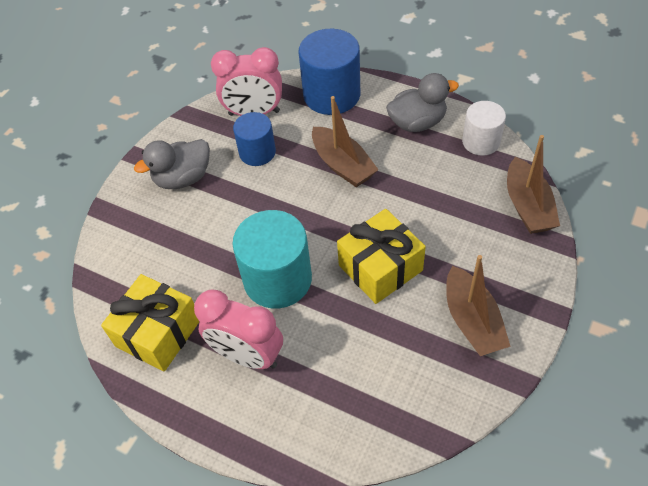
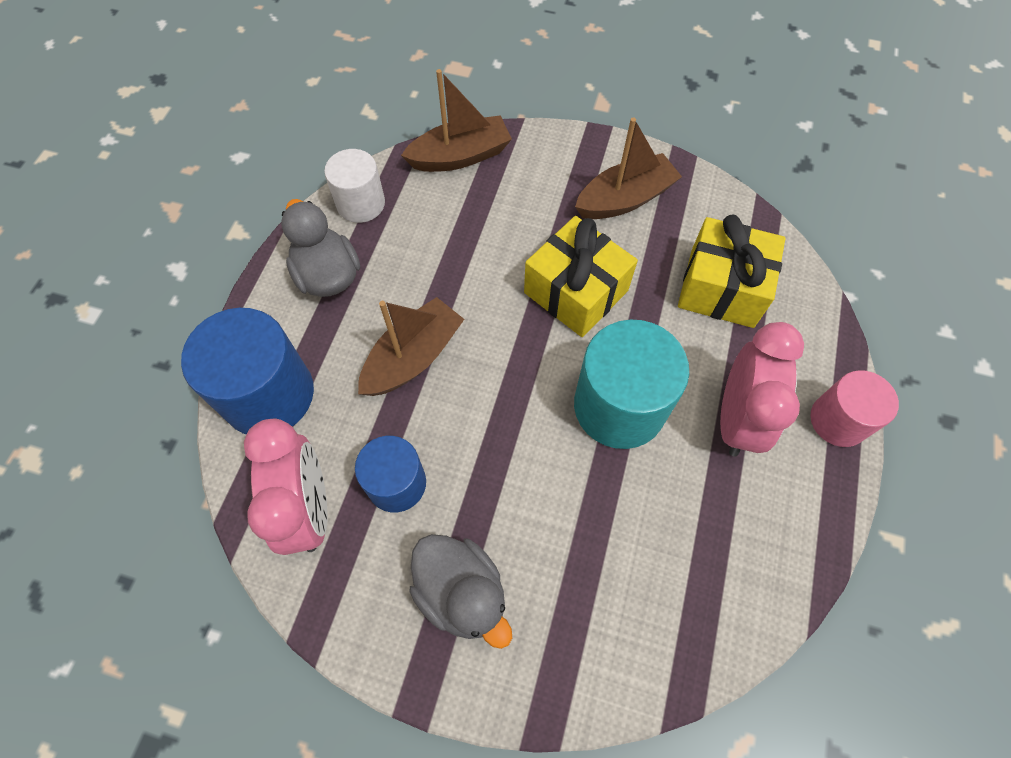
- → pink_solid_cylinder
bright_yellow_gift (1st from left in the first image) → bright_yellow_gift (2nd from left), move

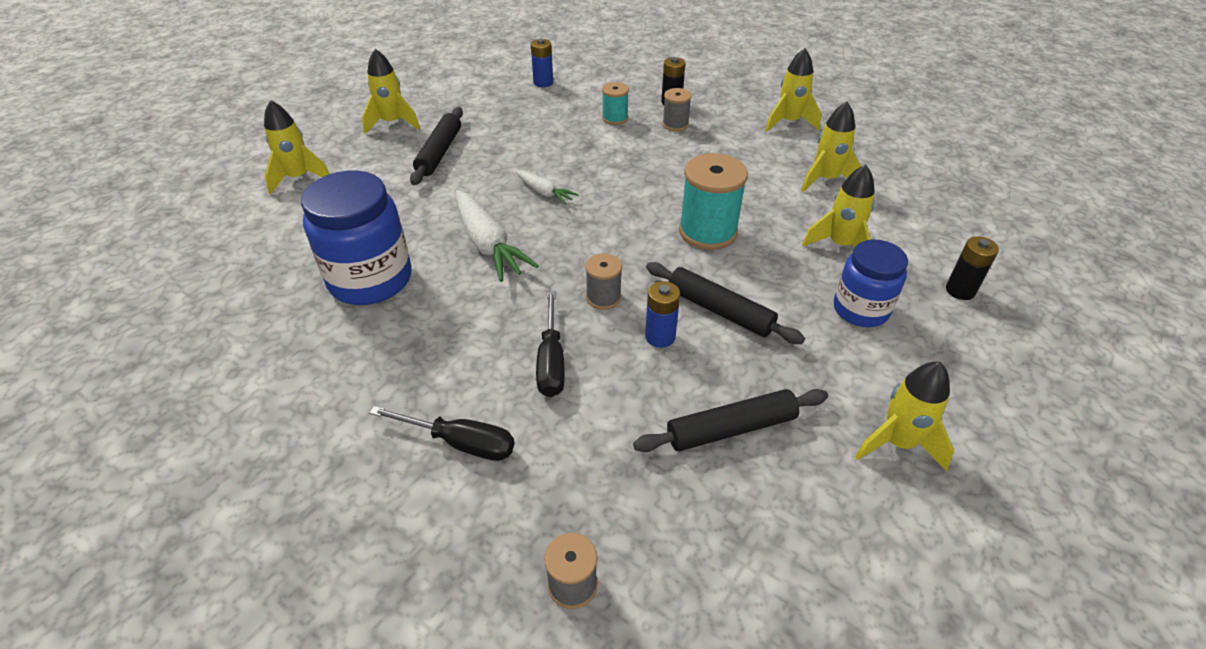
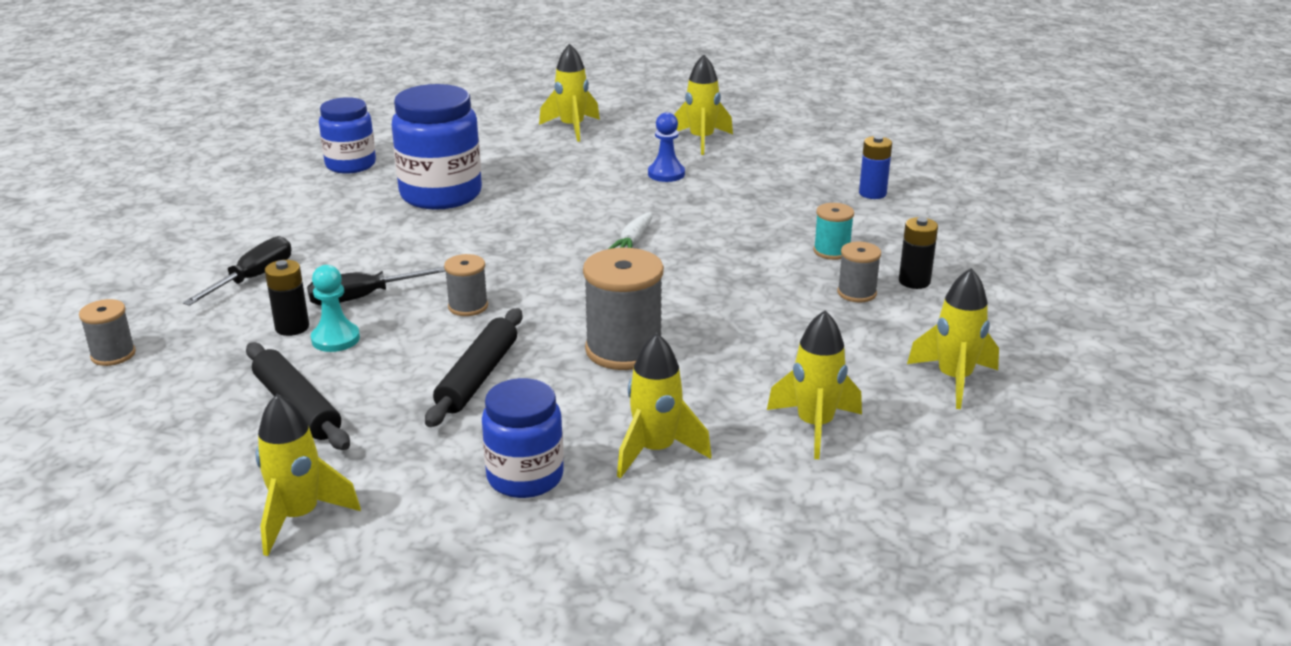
snow-white_carrot (1st from left) → -
blue_power_cell (2nd from left) → -
- → teal_chess_pawn
- → blue_preserve_jar (1st from left)
black_power_cell (2nd from left in the first image) → black_power_cell (1st from left), move
black_dough_roller (1st from left) → blue_chess_pawn
teal_spool (2nd from left) → gray_spool (3rd from left)
black_screwdriver (1st from left), 150 degrees counterclockwise

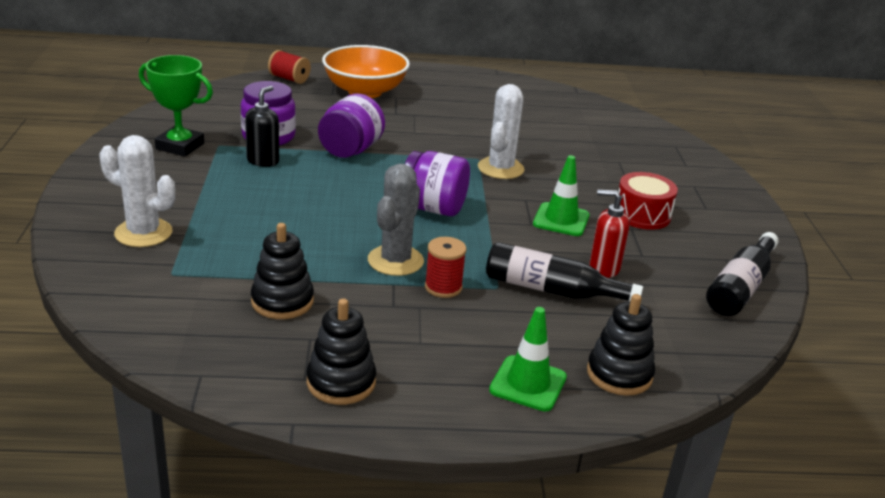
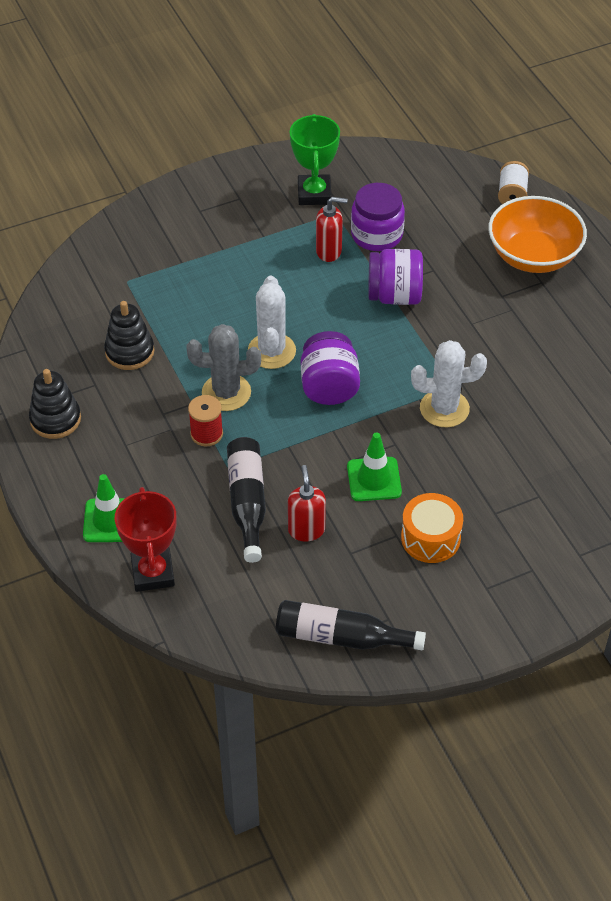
snow-white_saguaro_cactus (1st from left), move
black_stacking_toy (3rd from left) → scarlet_award_cup
black_pump_bottle → scarlet_pump_bottle (2nd from left)
scarlet_spool (1st from left) → snow-white_spool
scarlet_toy_drum → orange_toy_drum

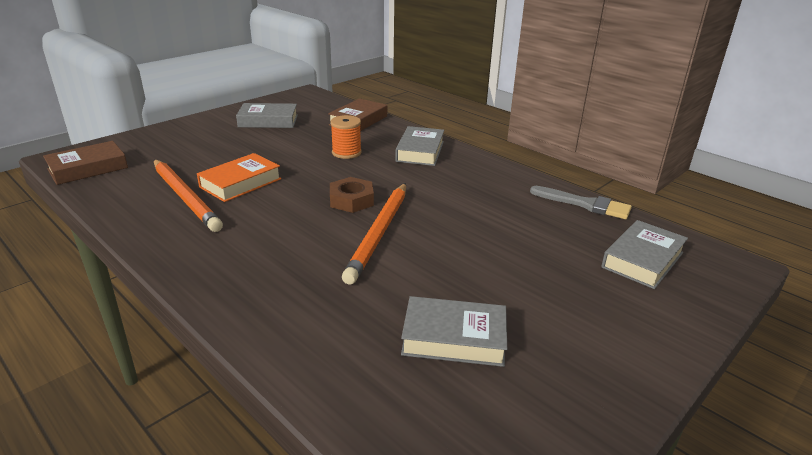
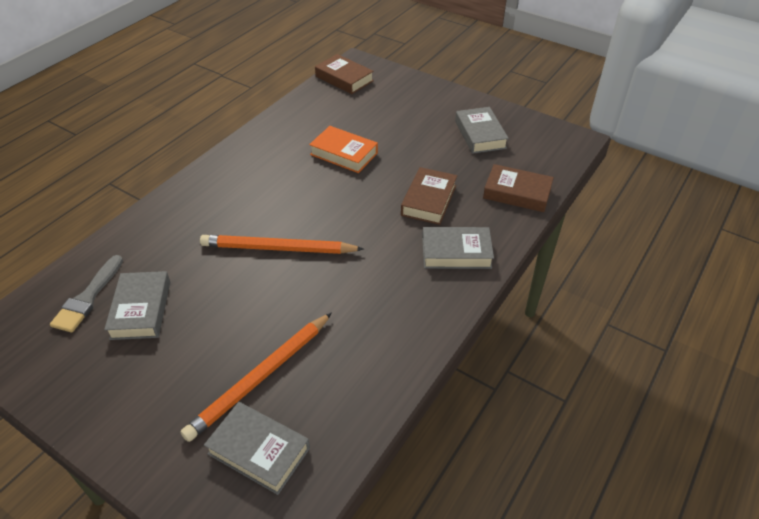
russet_hex_nut → -
orange_wooden_pencil (1st from left), move
gray_brush, move
orange_spool → russet_hardcover (2nd from left)

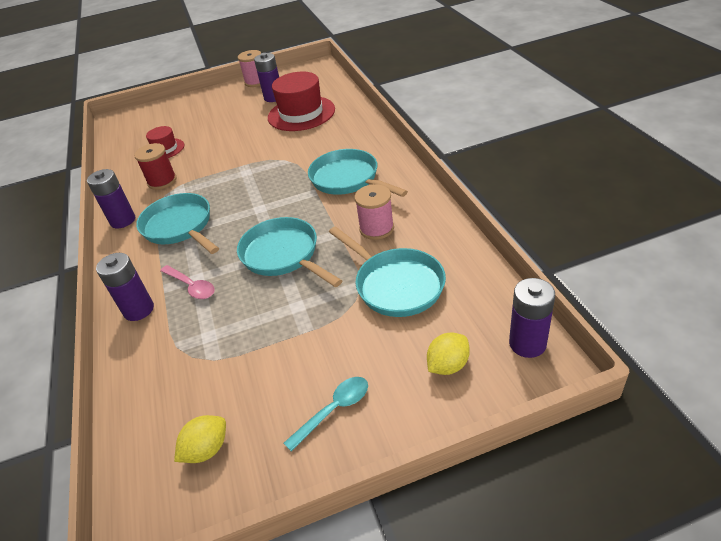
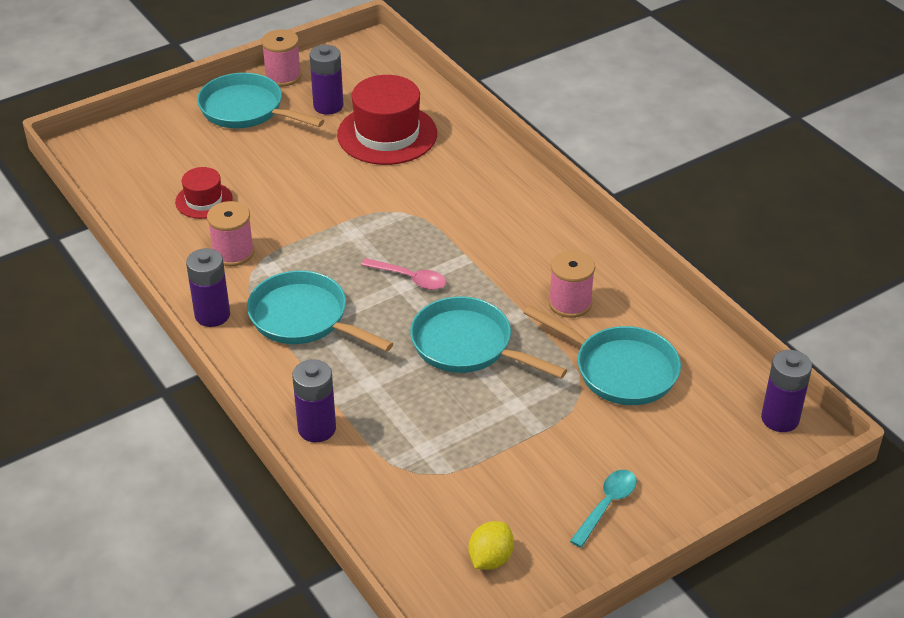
bright_yellow_citrus_fruit (2nd from left) → -
pink_tablespoon, move
teal_pan (3rd from left in the first image) → teal_pan (1st from left), move
scarlet_spool → pink_spool (1st from left)

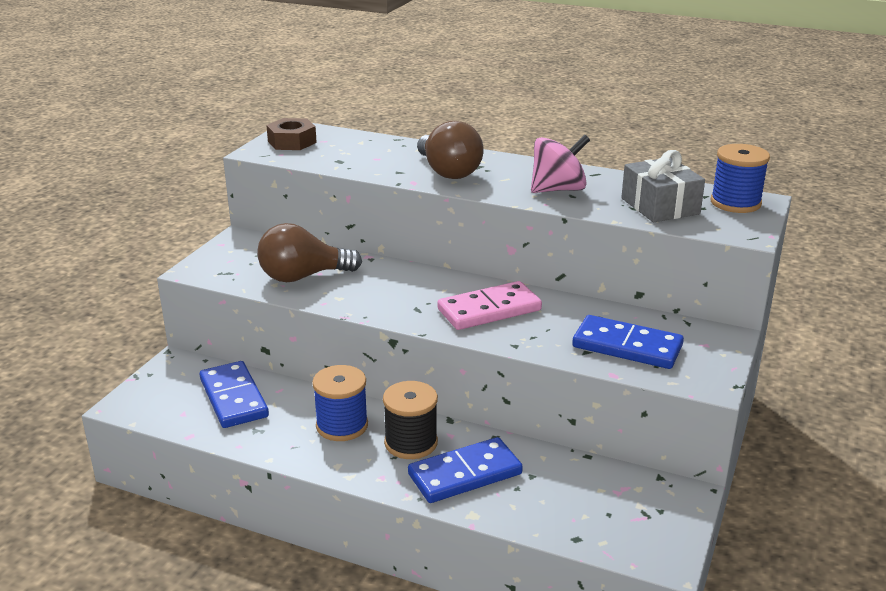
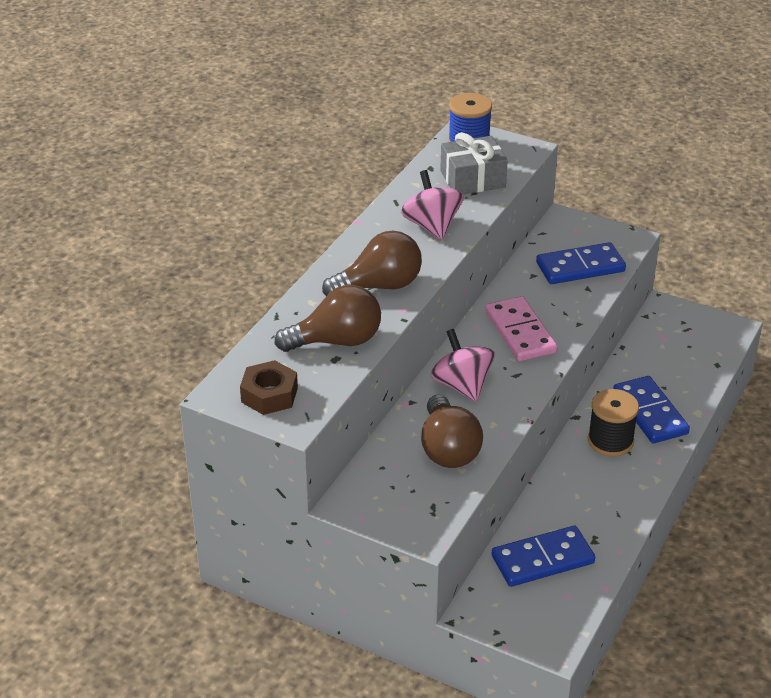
blue_spool (1st from left) → -
- → russet_light_bulb (1st from left)
- → pink_toy_top (2nd from left)
blue_domino_tile (3rd from left in the first image) → blue_domino_tile (2nd from left), 45 degrees clockwise

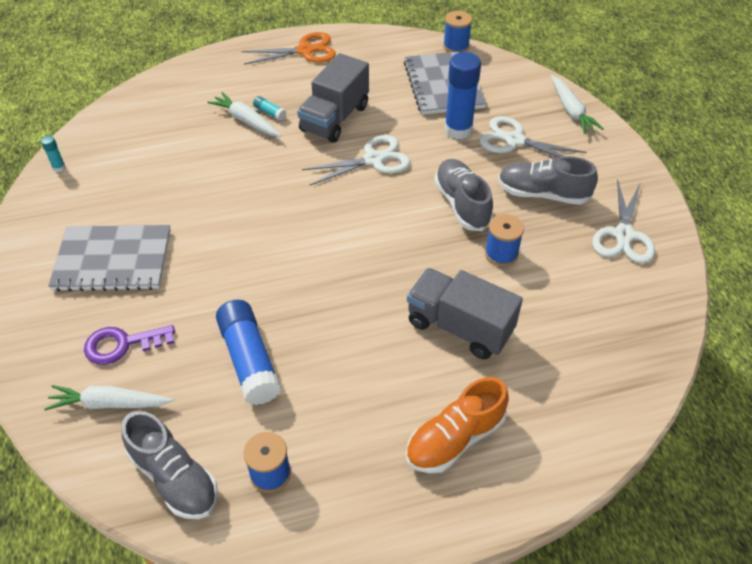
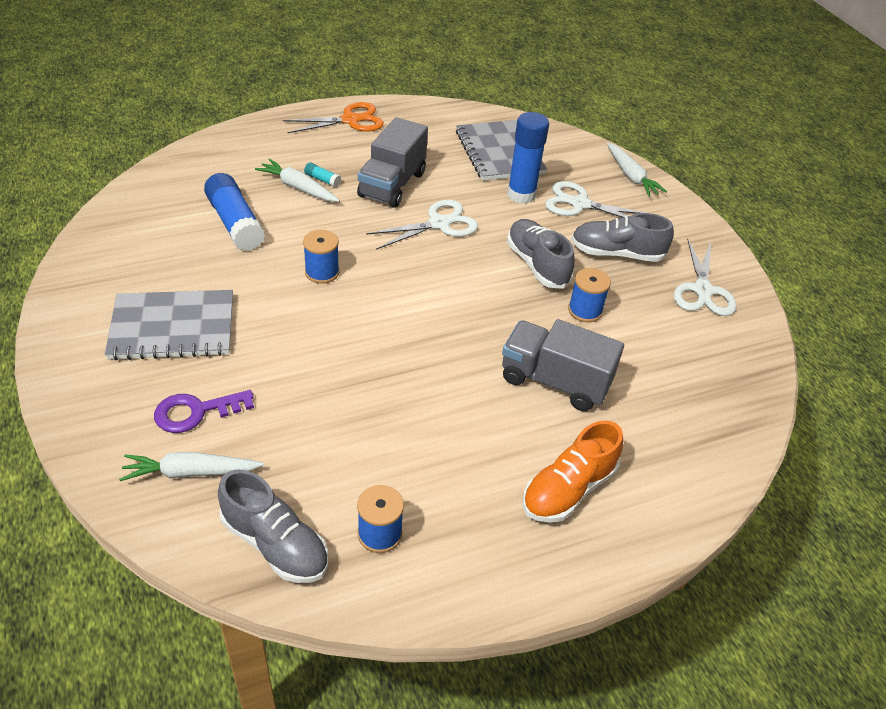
teal_glue_stick (1st from left) → -
blue_glue_stick (1st from left), move
blue_spool (2nd from left in the first image) → blue_spool (1st from left), move

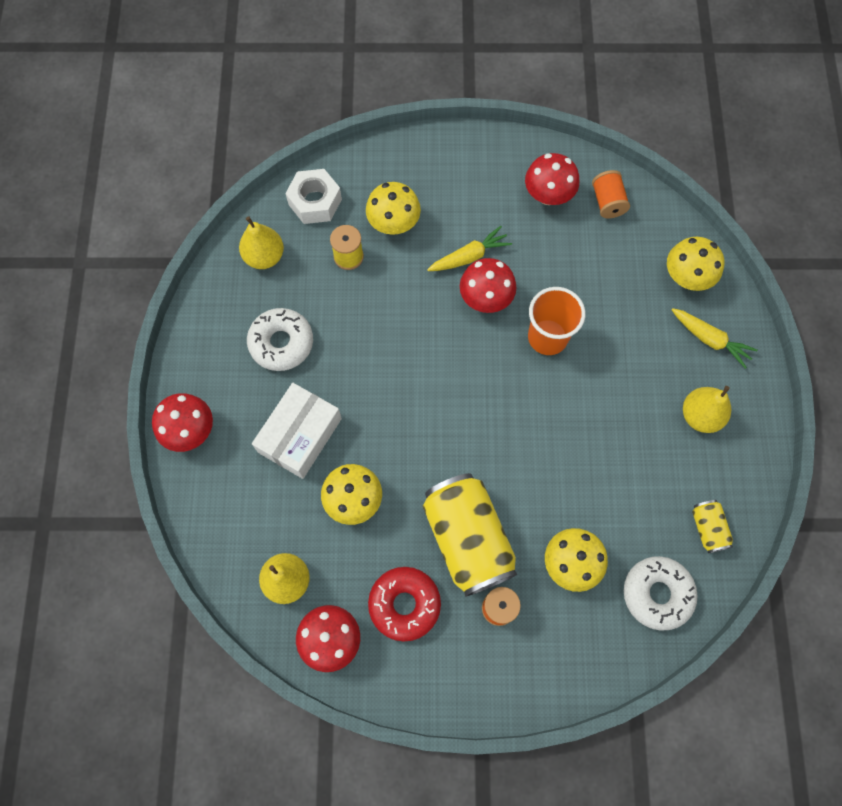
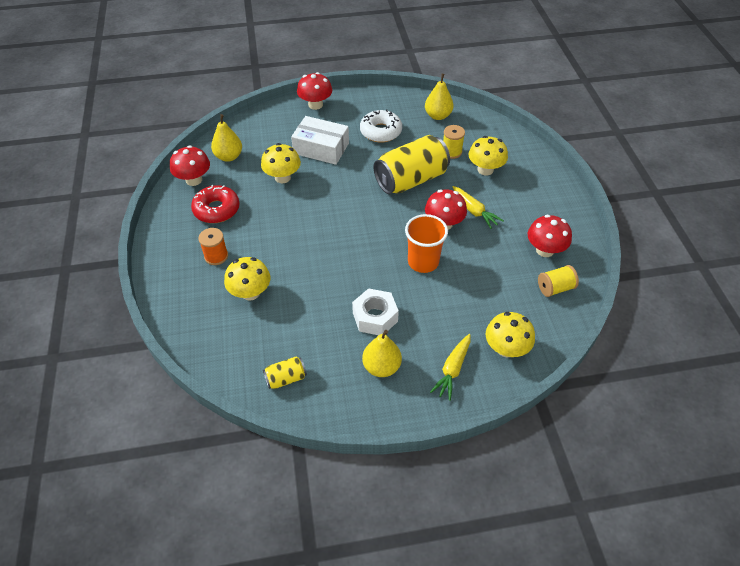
snow-white_doughnut (2nd from left) → -
snow-white_hex_nut, move
bright_yellow_can (1st from left in the first image) → bright_yellow_can (2nd from left), move
orange_spool (2nd from left) → bright_yellow_spool (2nd from left)

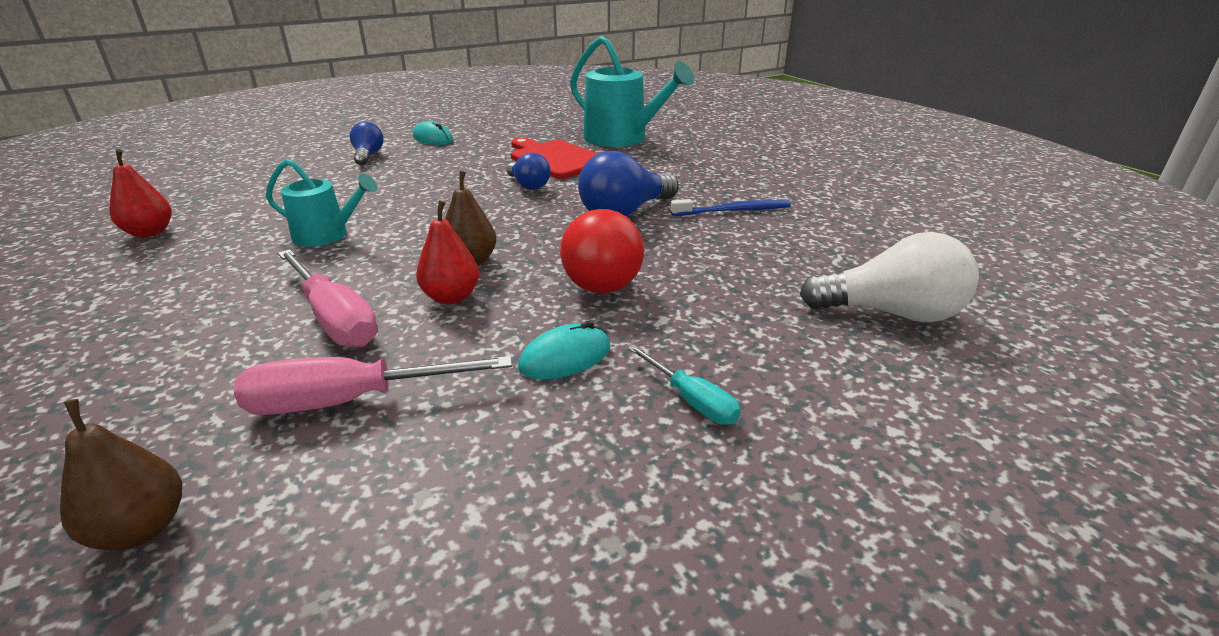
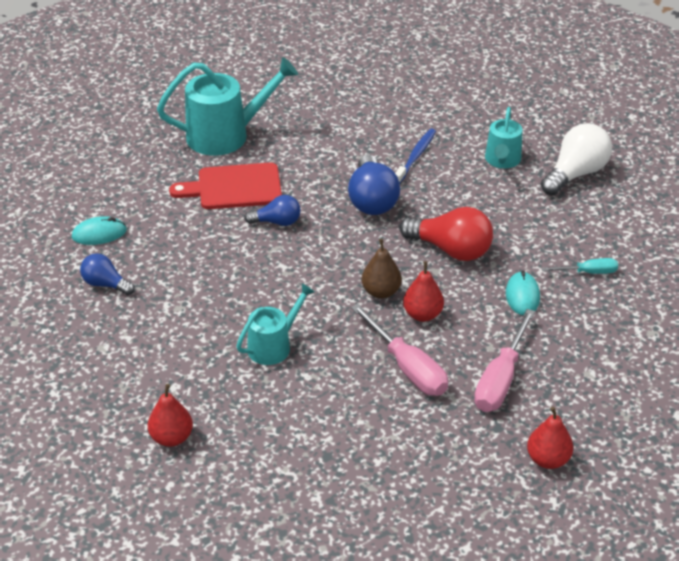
- → teal_watering_can (3rd from left)
russet_pear (1st from left) → scarlet_pear (3rd from left)
pink_screwdriver (1st from left), 60 degrees clockwise

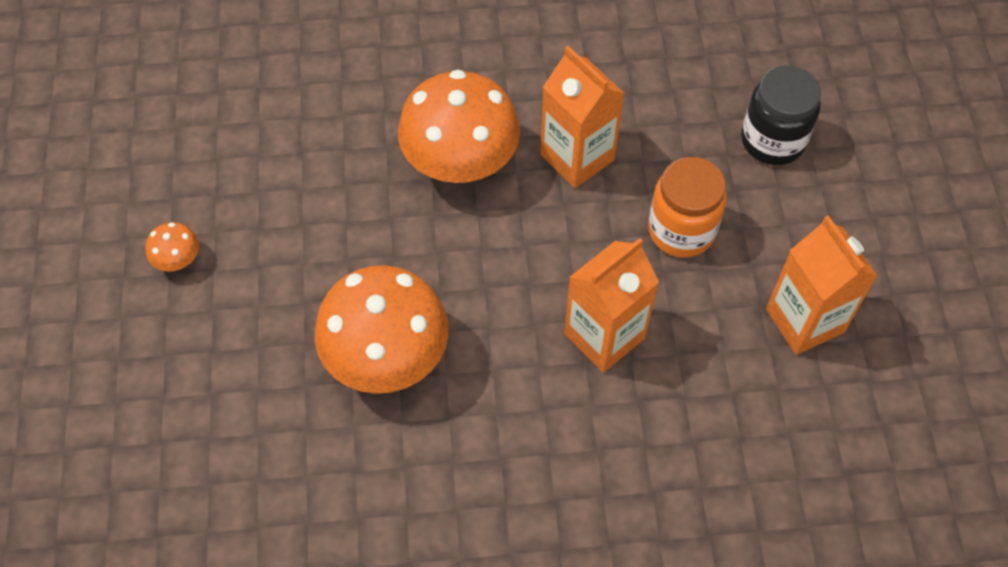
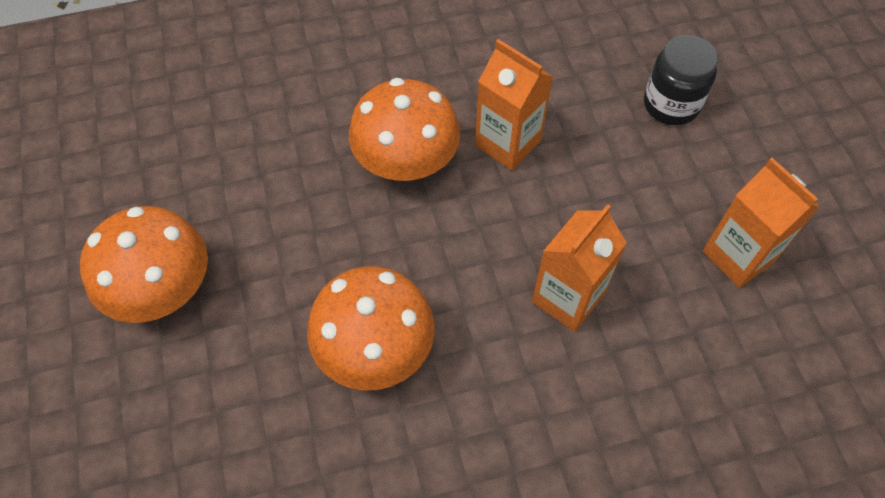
orange_preserve_jar → -
orange_toadstool (1st from left), x2.36

